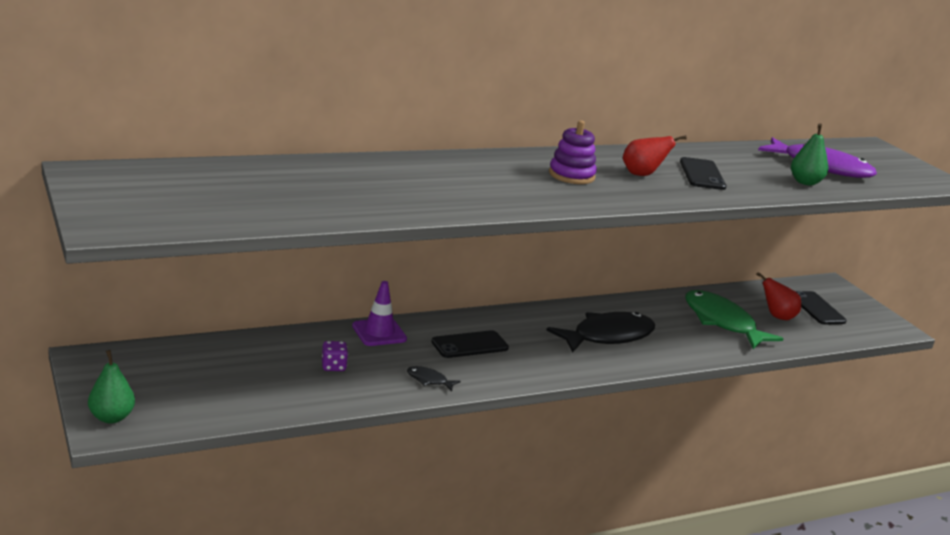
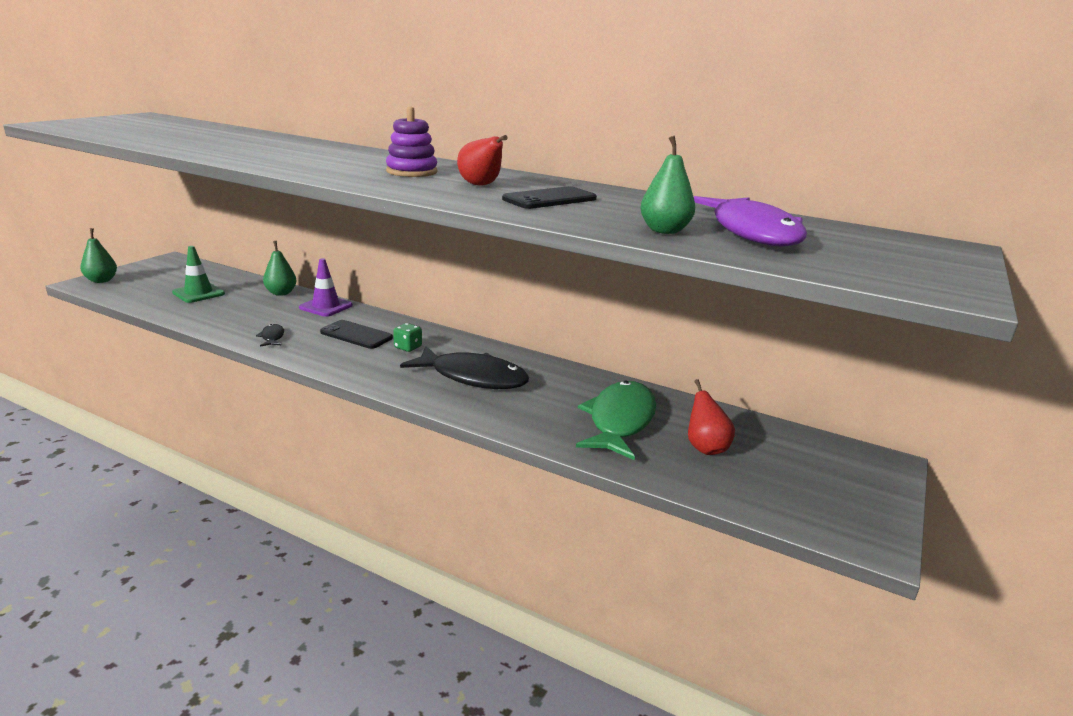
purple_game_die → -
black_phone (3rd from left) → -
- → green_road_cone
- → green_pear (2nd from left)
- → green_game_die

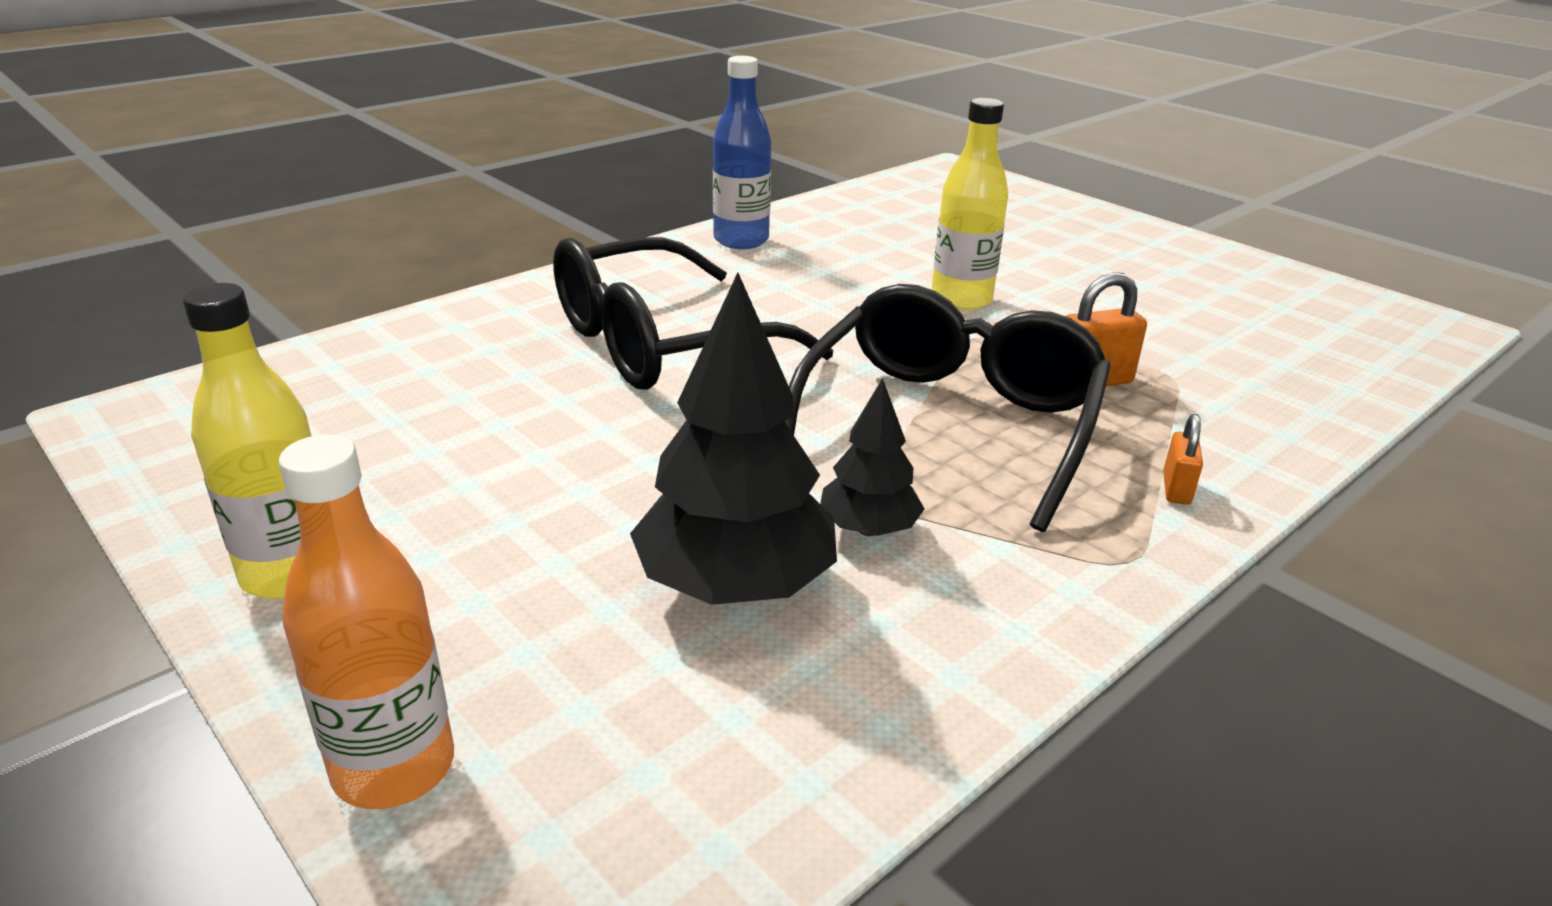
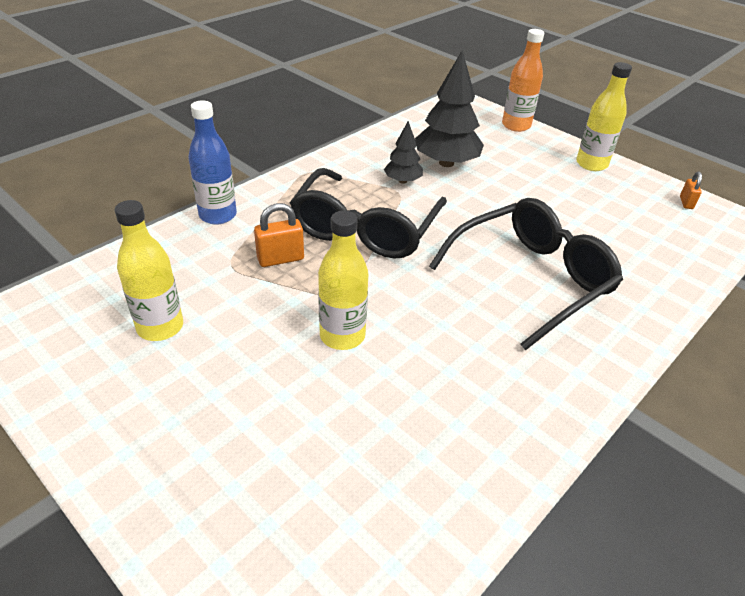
- → bright_yellow_bottle (1st from left)
blue_bottle, move
orange_small_lock (2nd from left), move

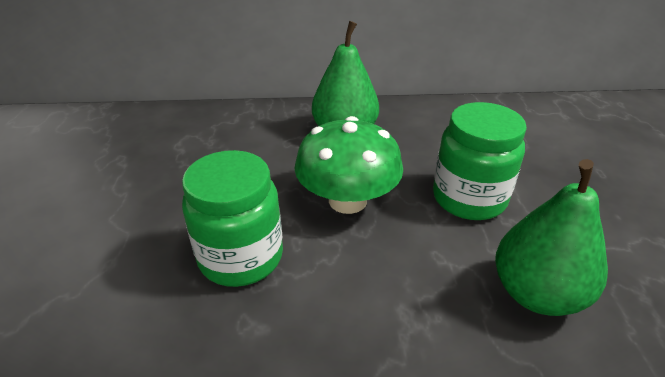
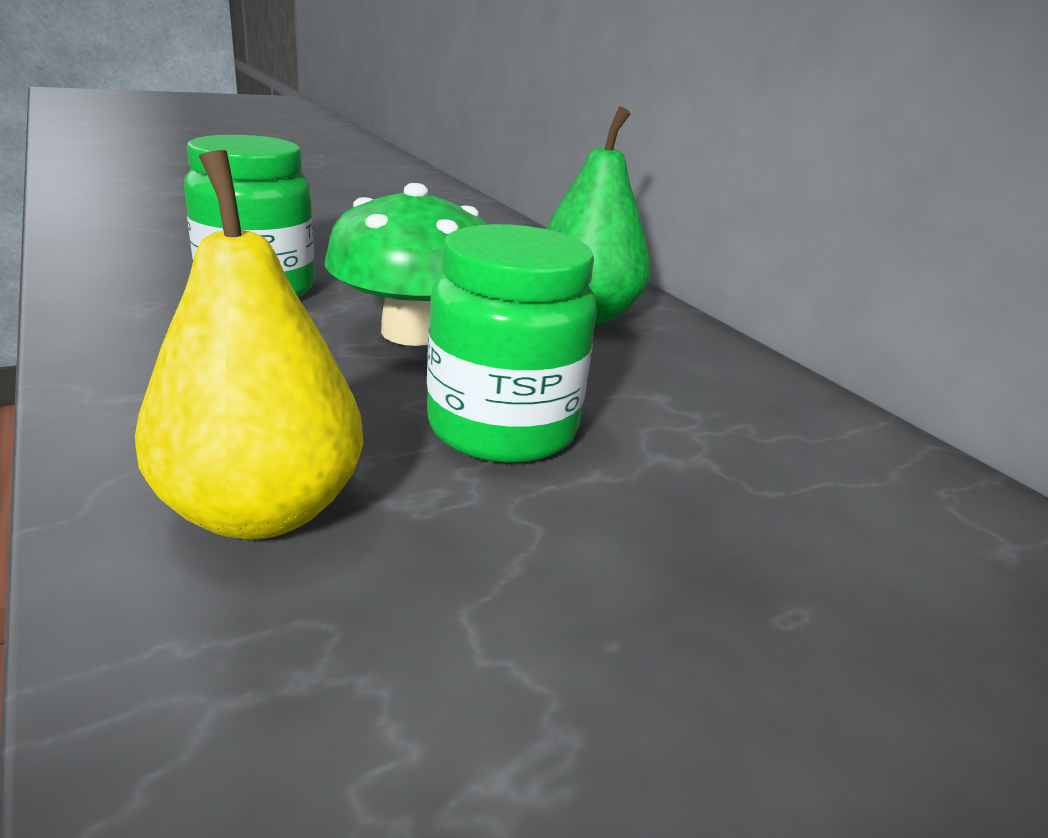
green_pear (2nd from left) → bright_yellow_pear

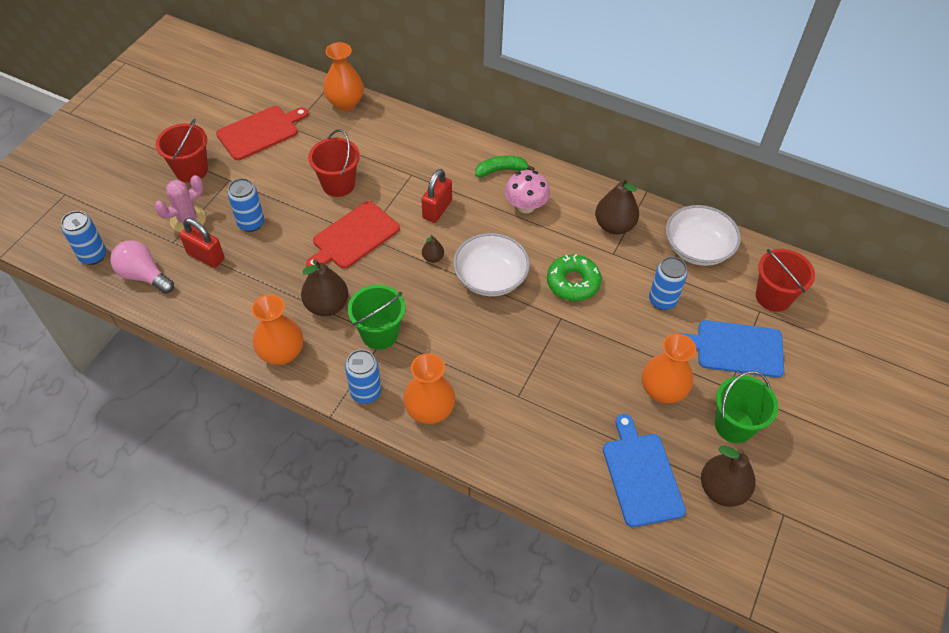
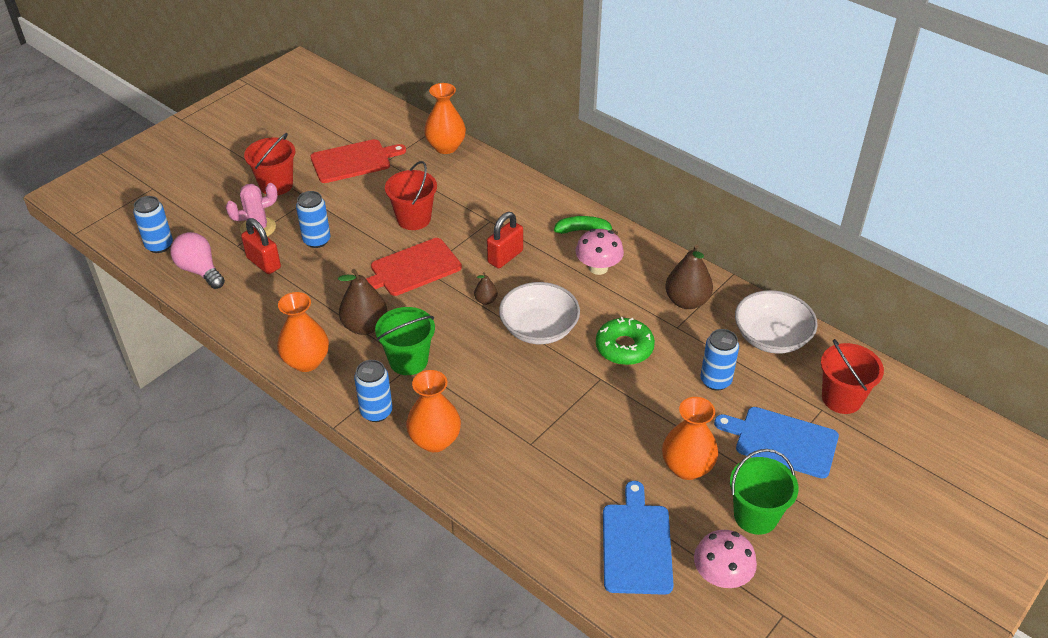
russet_pear (4th from left) → pink_toadstool (2nd from left)

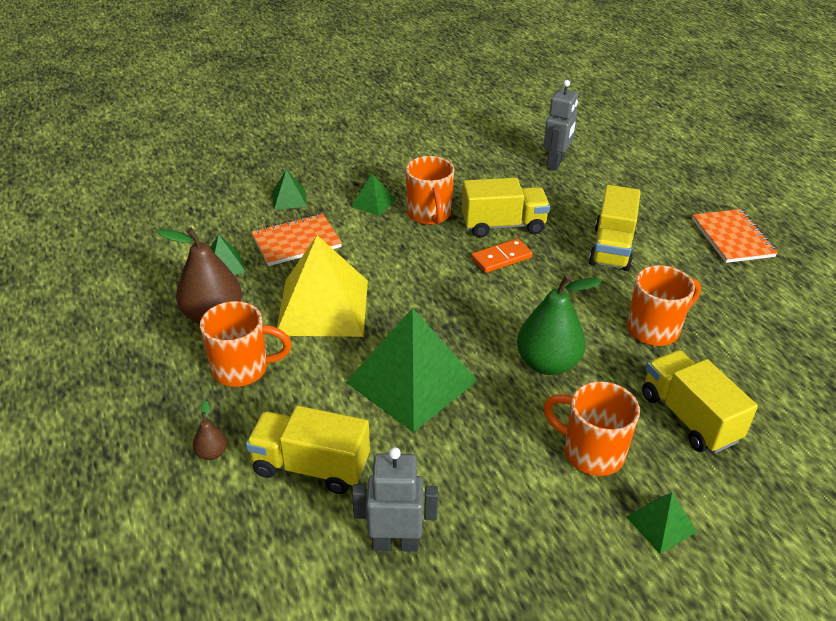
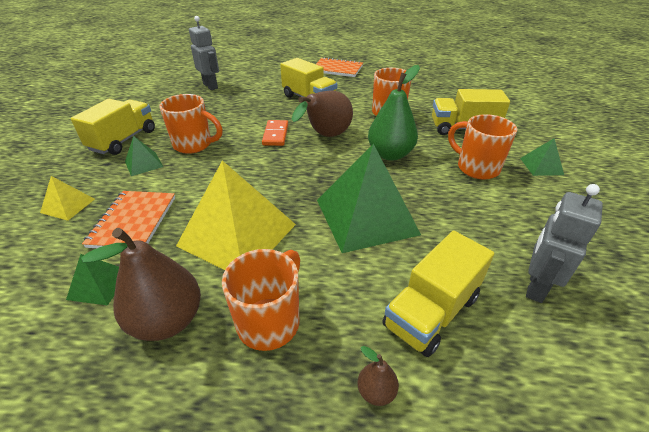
- → russet_pear (2nd from left)
bright_yellow_lorry (2nd from left in the first image) → bright_yellow_lorry (1st from left), move
green_pyramid_shape (2nd from left) → bright_yellow_pyramid_shape (1st from left)
orange_coffee_mug (3rd from left in the first image) → orange_coffee_mug (4th from left), 75 degrees clockwise

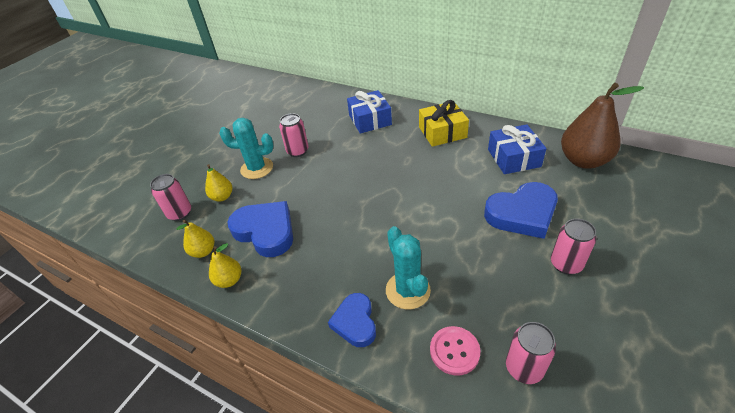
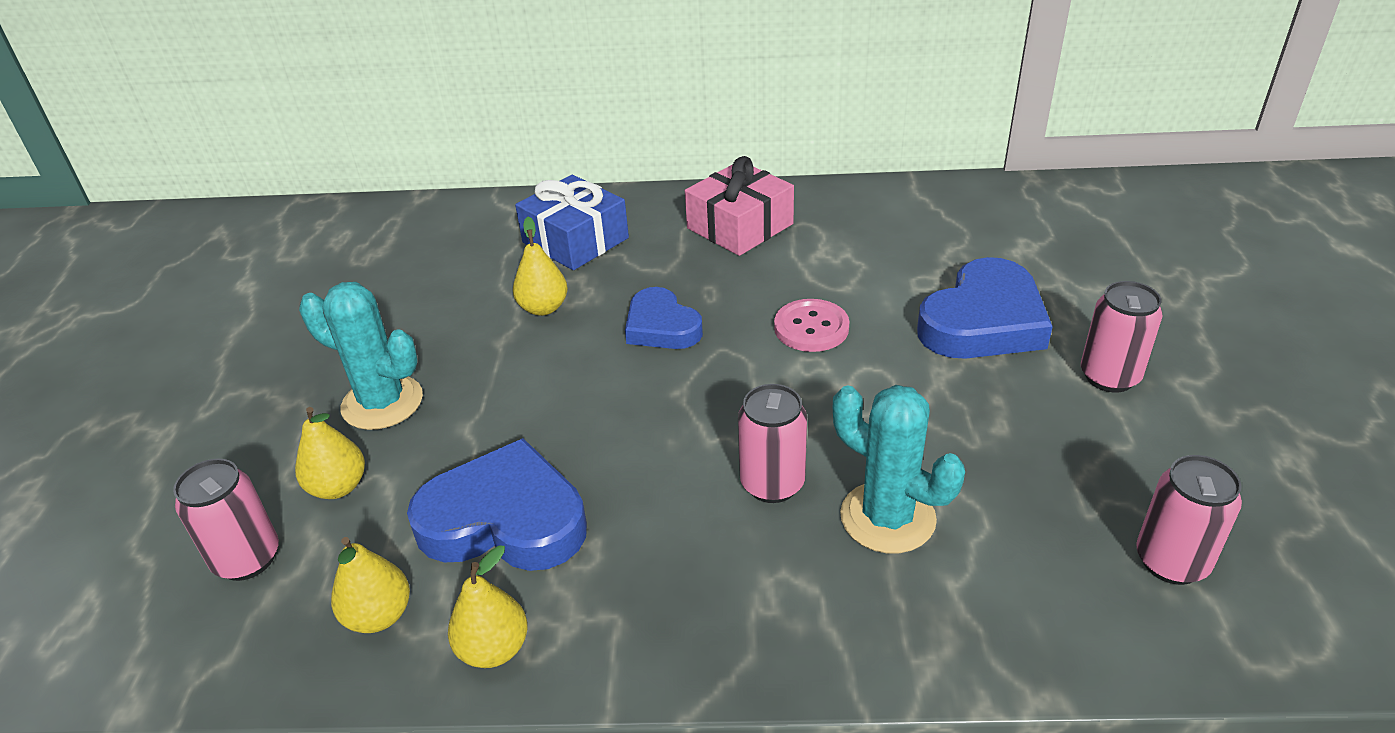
blue_gift (2nd from left) → -
russet_pear → -
- → bright_yellow_pear (4th from left)
pink_can (2nd from left), move
blue_heart (2nd from left), move
pink_sewing_button, move
bright_yellow_gift → pink_gift
teal_saguaro_cactus (1st from left), 45 degrees clockwise

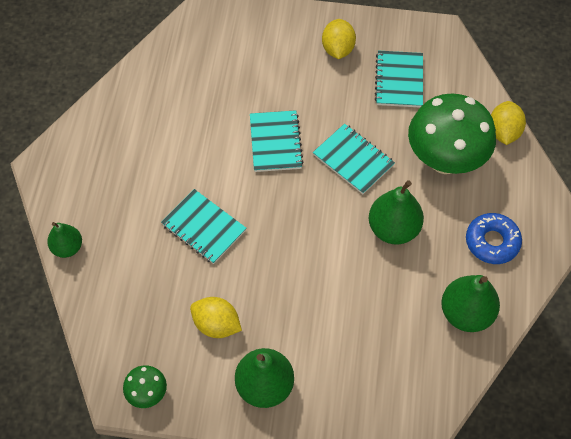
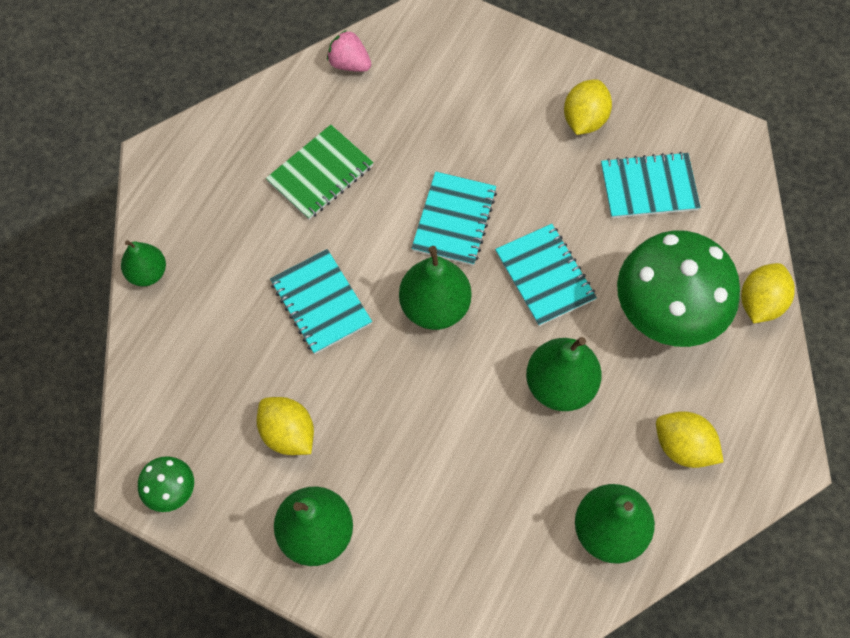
- → green_exercise_book
- → pink_strawberry
- → green_pear (3rd from left)
blue_doughnut → bright_yellow_citrus_fruit (3rd from left)
teal_exercise_book (4th from left), 60 degrees clockwise

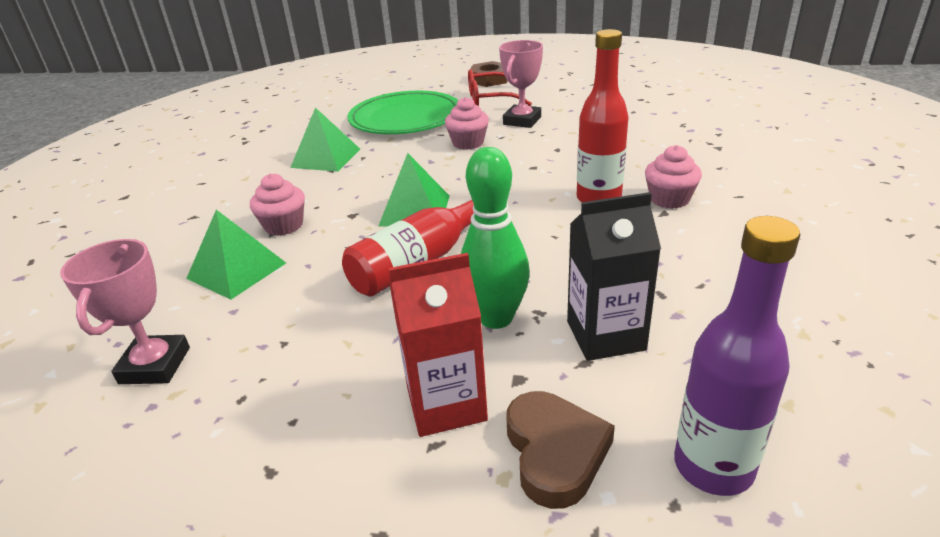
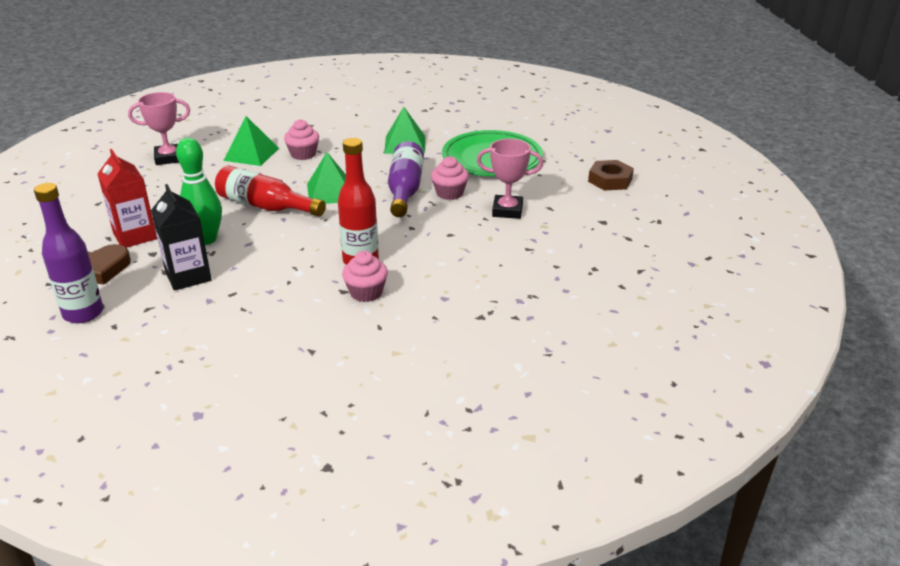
scarlet_spectacles → -
- → purple_bottle (2nd from left)

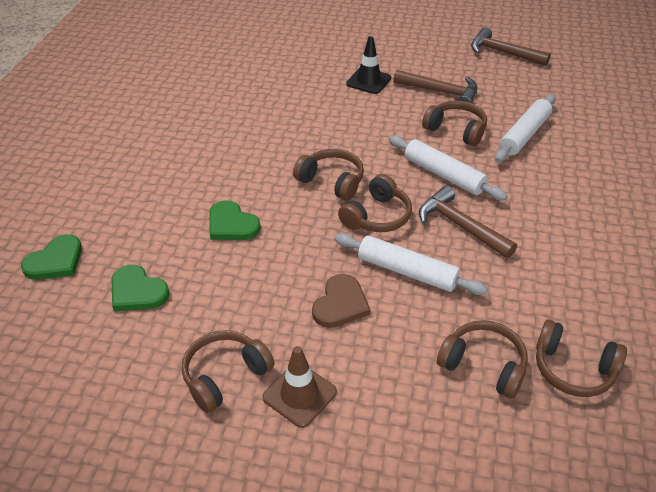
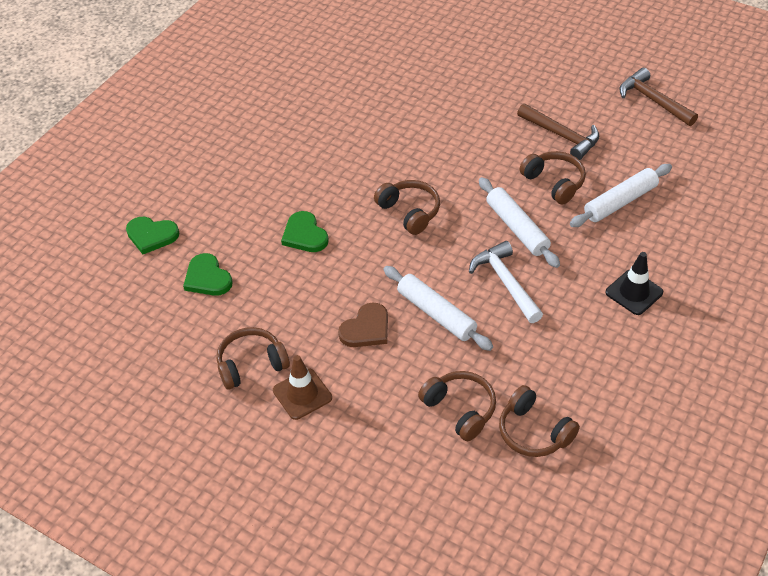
russet_over-ear_headphones (3rd from left) → -
black_road_cone, move
russet_hammer (2nd from left) → snow-white_hammer
green_heart (1st from left), 45 degrees clockwise

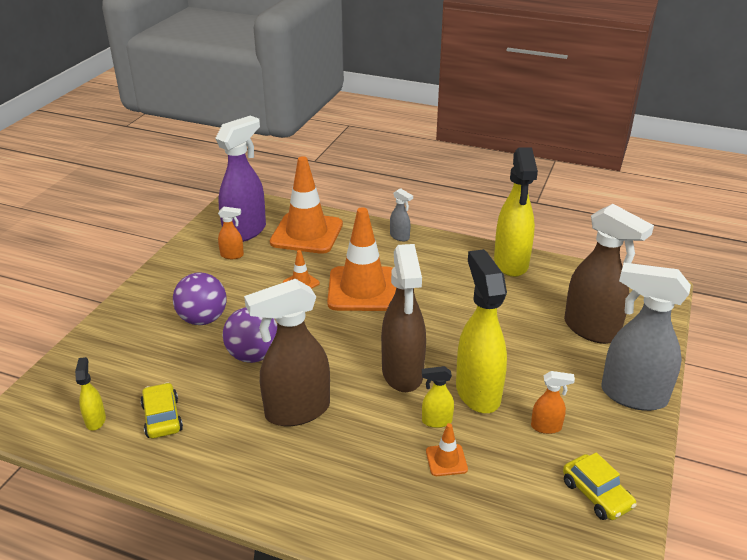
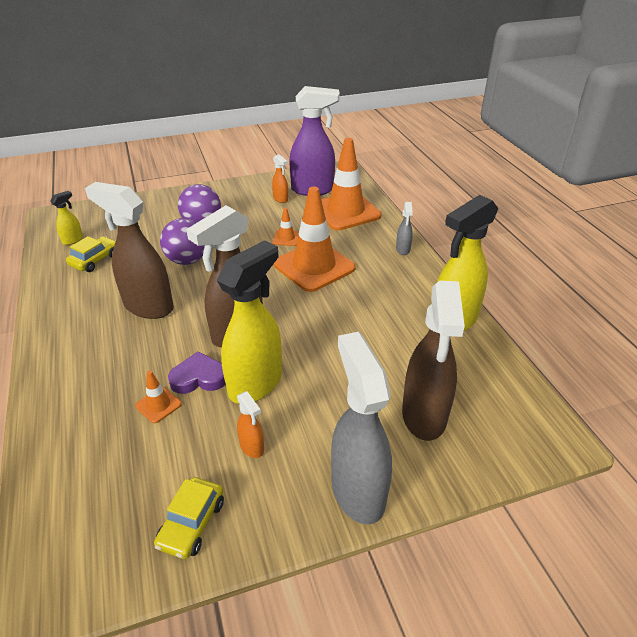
bright_yellow_sprayer (2nd from left) → purple_heart

